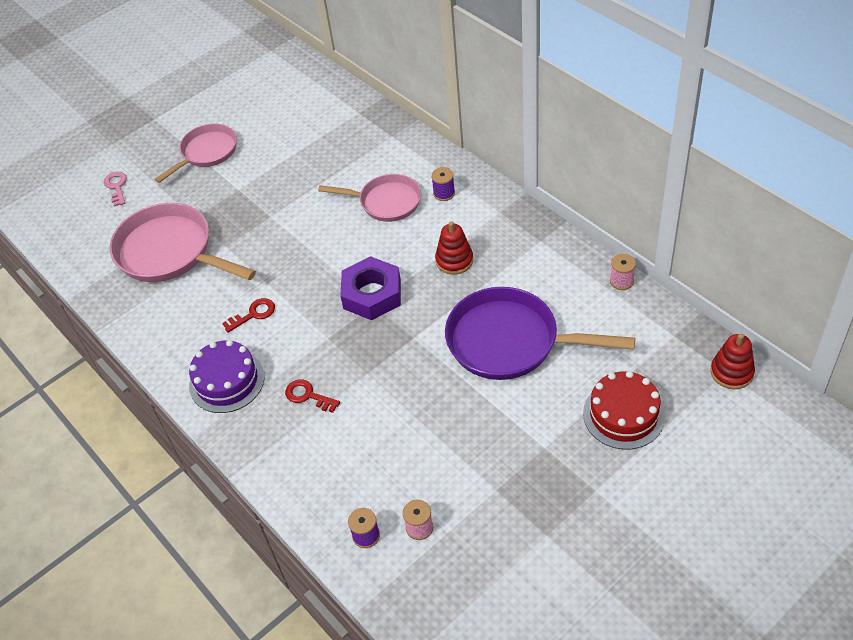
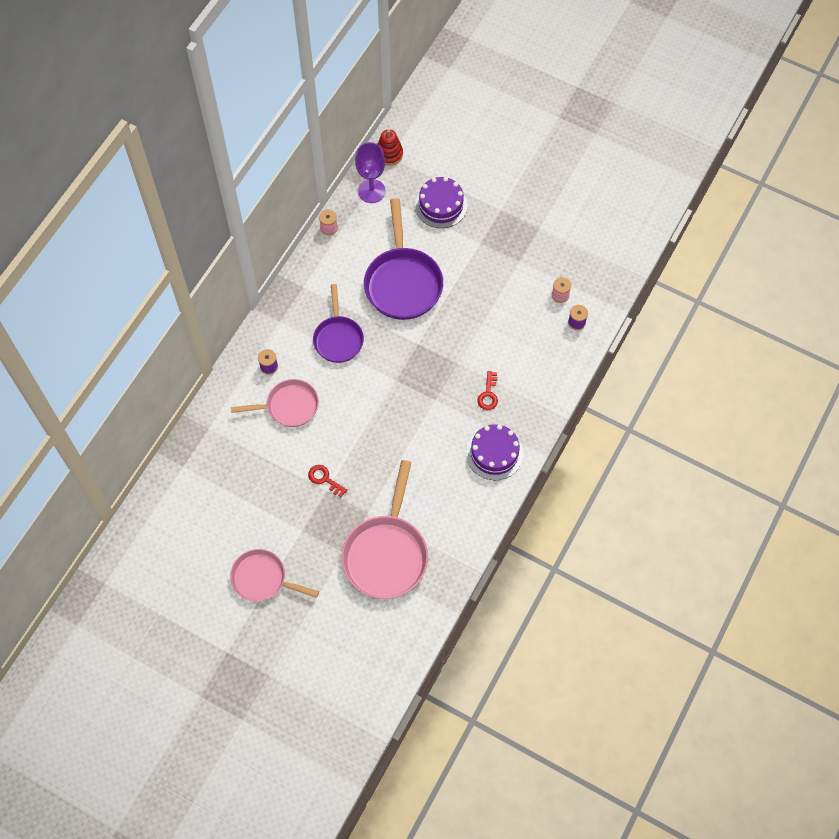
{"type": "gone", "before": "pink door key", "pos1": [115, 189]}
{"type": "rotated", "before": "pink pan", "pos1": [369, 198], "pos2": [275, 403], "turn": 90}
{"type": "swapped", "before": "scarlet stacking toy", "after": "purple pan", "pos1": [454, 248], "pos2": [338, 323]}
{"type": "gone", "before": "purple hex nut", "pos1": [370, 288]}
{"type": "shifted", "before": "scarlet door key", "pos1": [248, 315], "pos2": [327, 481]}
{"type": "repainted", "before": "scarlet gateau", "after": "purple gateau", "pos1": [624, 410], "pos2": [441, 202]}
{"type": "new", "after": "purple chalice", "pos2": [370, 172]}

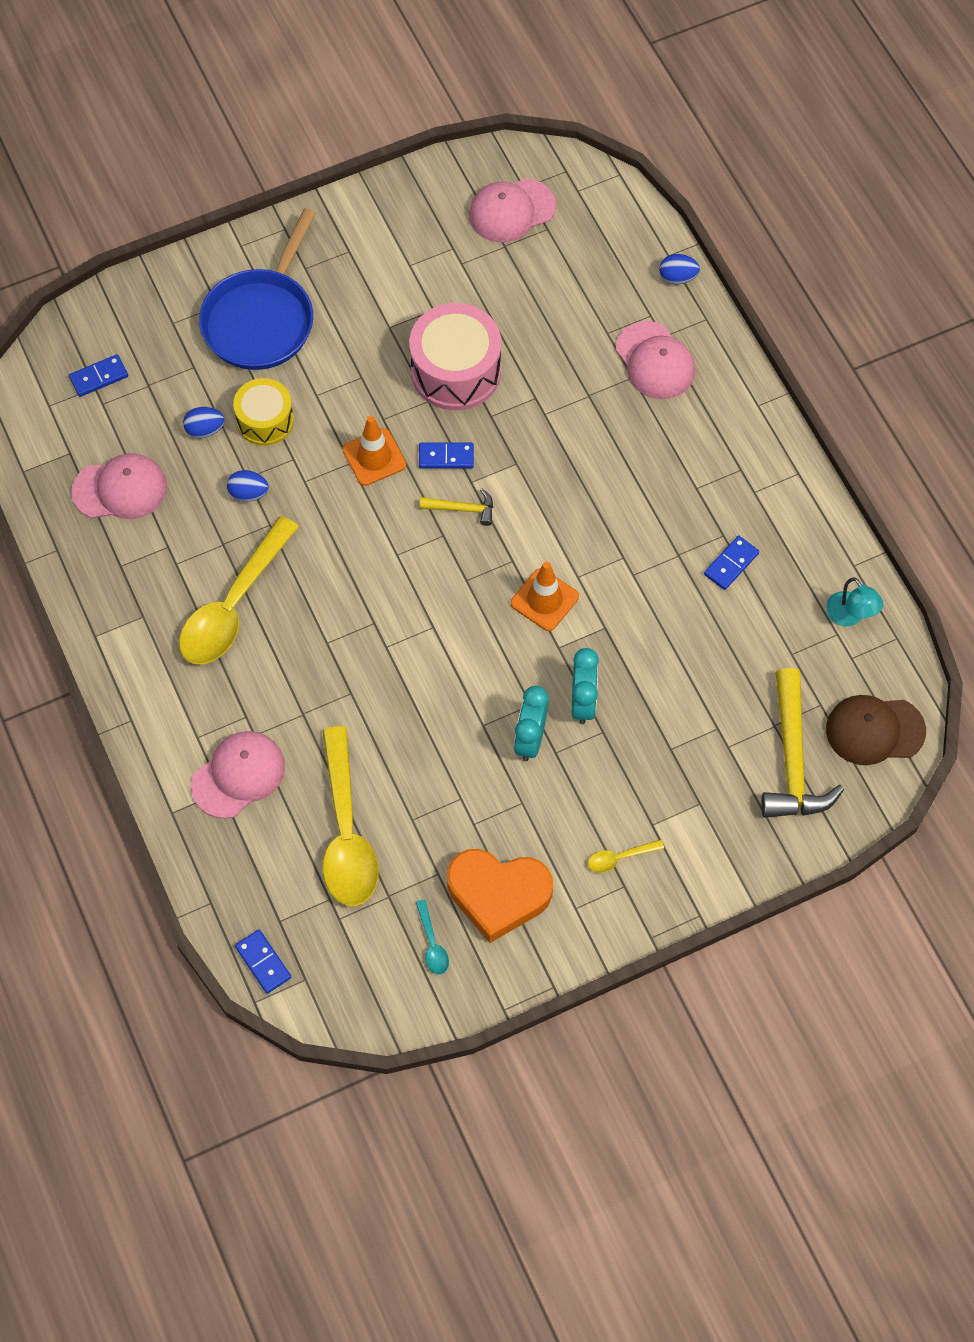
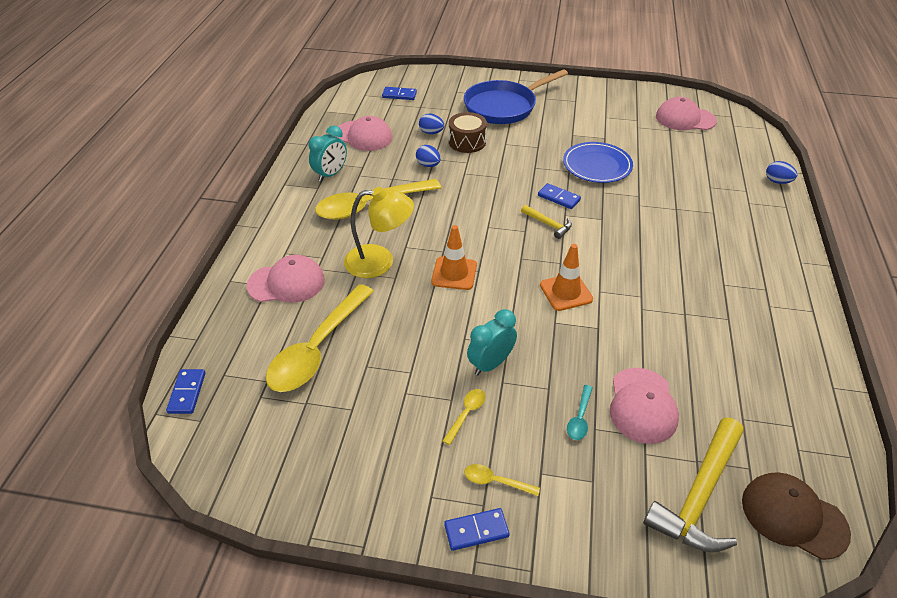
{"type": "swapped", "before": "pink toy drum", "after": "royal blue flat dish", "pos1": [455, 356], "pos2": [598, 162]}
{"type": "shifted", "before": "pink baseball cap", "pos1": [655, 360], "pos2": [644, 406]}
{"type": "repainted", "before": "golden toy drum", "after": "brown toy drum", "pos1": [263, 412], "pos2": [468, 132]}
{"type": "shifted", "before": "bright orange safety cone", "pos1": [374, 451], "pos2": [454, 257]}
{"type": "shifted", "before": "royal blue domino tile", "pos1": [731, 563], "pos2": [477, 529]}
{"type": "gone", "before": "turquoise lamp", "pos1": [854, 602]}
{"type": "shifted", "before": "turquoise clock", "pos1": [585, 686], "pos2": [327, 154]}
{"type": "gone", "before": "bright orange heart shape", "pos1": [500, 896]}
{"type": "shifted", "before": "turquoise teaspoon", "pos1": [432, 937], "pos2": [580, 412]}
{"type": "new", "after": "golden lamp", "pos2": [379, 232]}
{"type": "new", "after": "golden teaspoon", "pos2": [464, 417]}

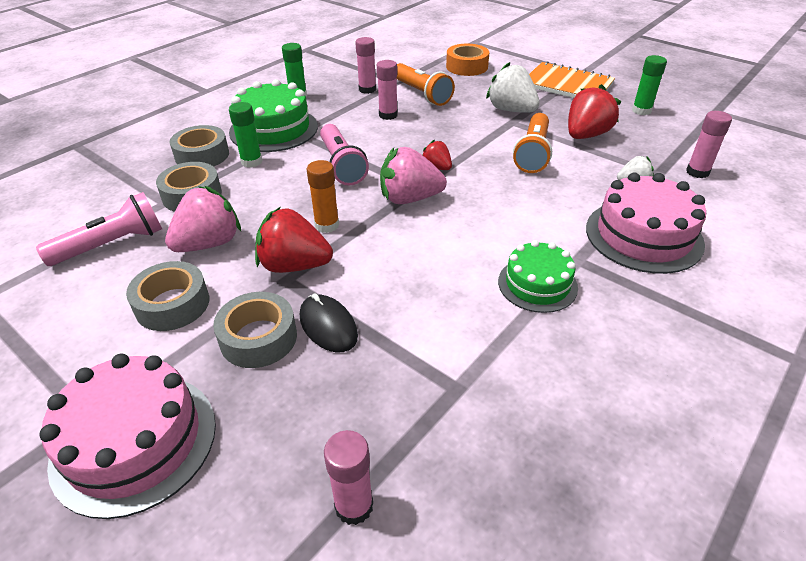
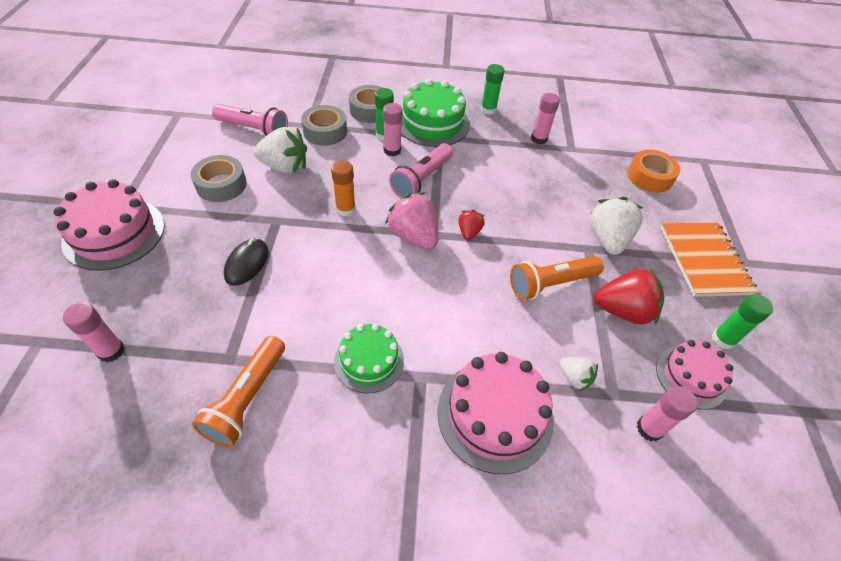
{"type": "shifted", "before": "pink glue", "pos1": [387, 90], "pos2": [392, 129]}
{"type": "shifted", "before": "bright orange torch", "pos1": [426, 84], "pos2": [238, 392]}
{"type": "repainted", "before": "pink strawberry", "after": "pure white strawberry", "pos1": [203, 219], "pos2": [280, 150]}
{"type": "gone", "before": "scarlet strawberry", "pos1": [294, 240]}
{"type": "gone", "before": "ash-grey roll of tape", "pos1": [255, 330]}
{"type": "new", "after": "pink gateau", "pos2": [694, 375]}

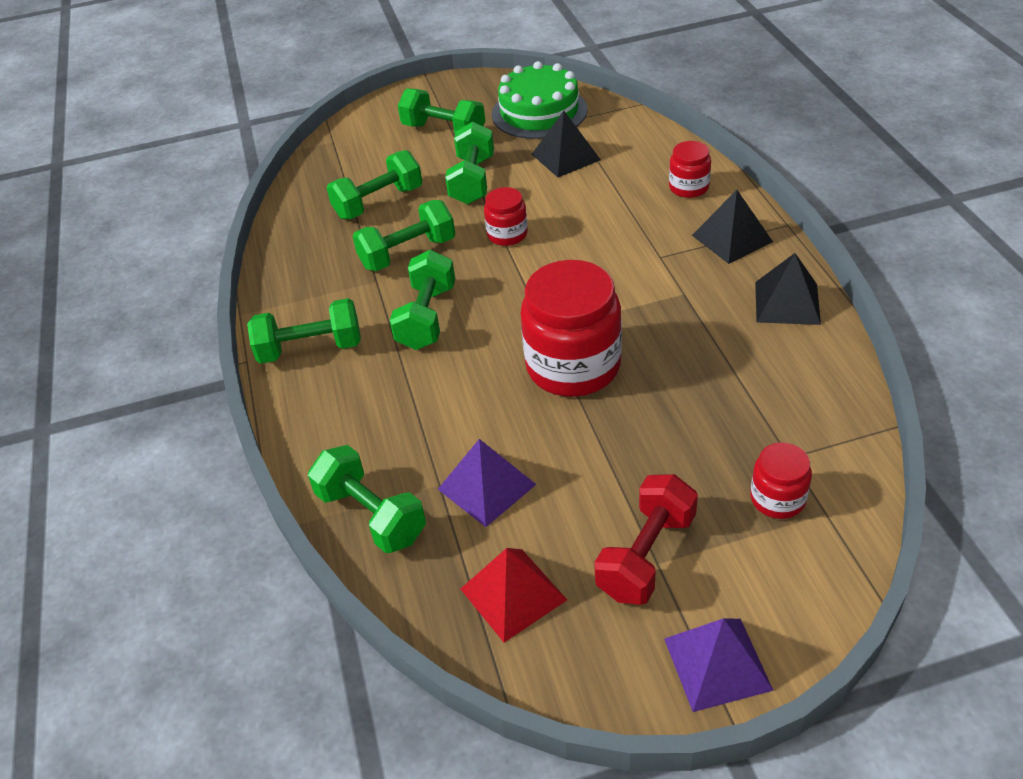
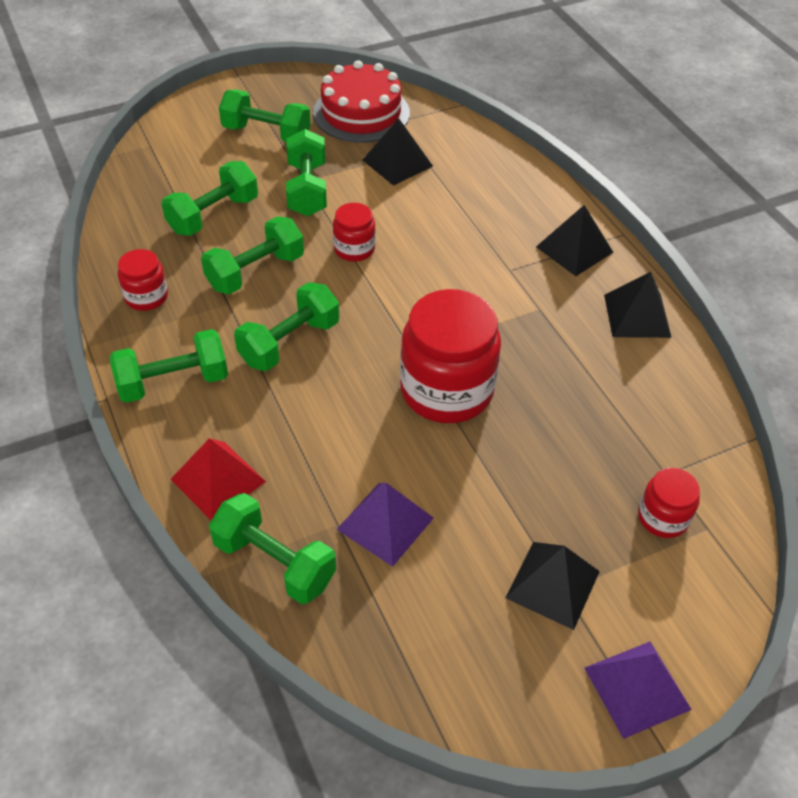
{"type": "repainted", "before": "green gateau", "after": "scarlet gateau", "pos1": [540, 100], "pos2": [361, 101]}
{"type": "shifted", "before": "scarlet preserve jar", "pos1": [690, 169], "pos2": [143, 280]}
{"type": "rotated", "before": "green hand weight", "pos1": [422, 300], "pos2": [286, 326], "turn": 45}
{"type": "swapped", "before": "scarlet hand weight", "after": "ebony pyramid", "pos1": [646, 539], "pos2": [552, 586]}
{"type": "shifted", "before": "scarlet pyramid", "pos1": [514, 595], "pos2": [218, 479]}

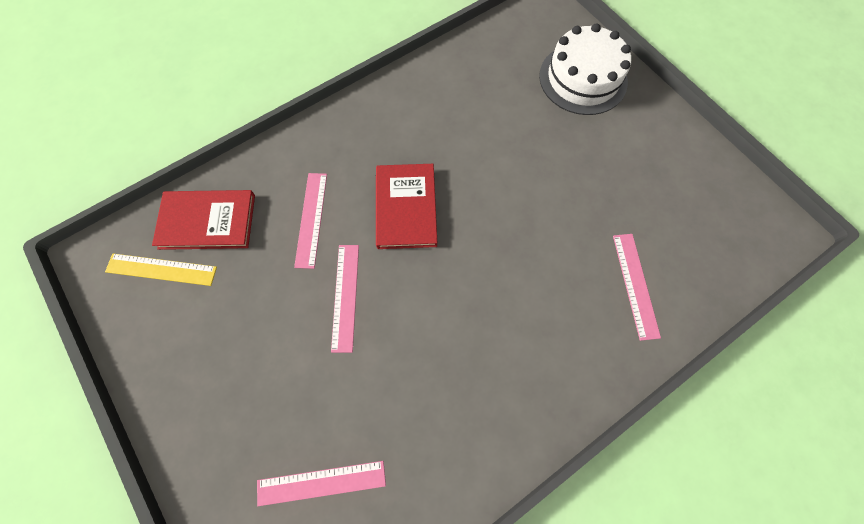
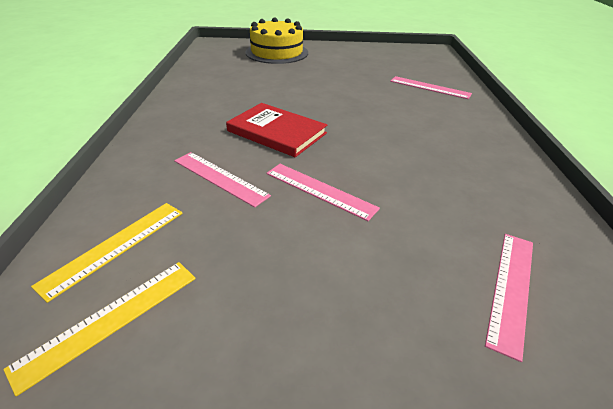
{"type": "repainted", "before": "pure white gateau", "after": "golden gateau", "pos1": [585, 69], "pos2": [276, 41]}
{"type": "swapped", "before": "scarlet hardback", "after": "golden measuring stick", "pos1": [203, 220], "pos2": [107, 253]}

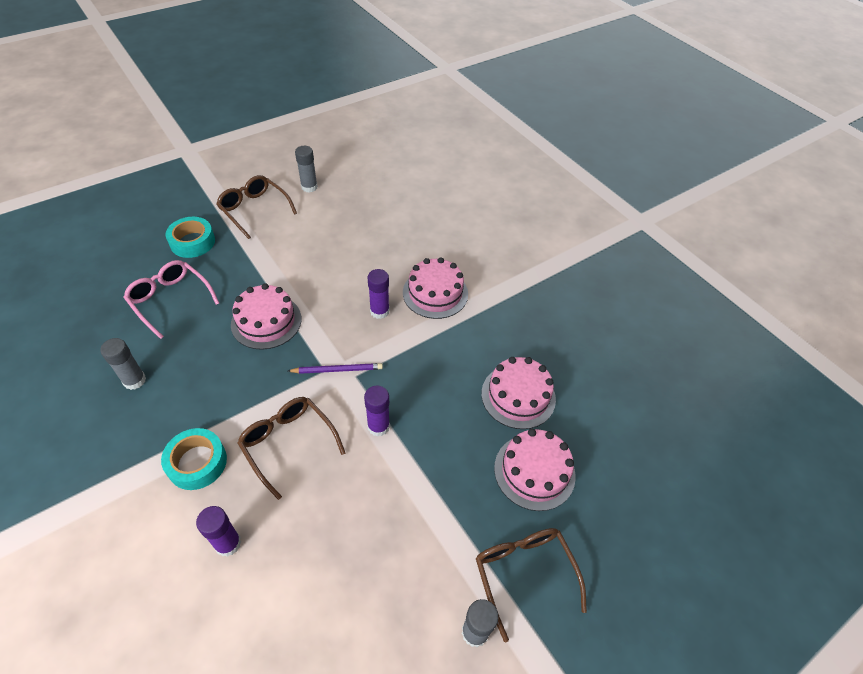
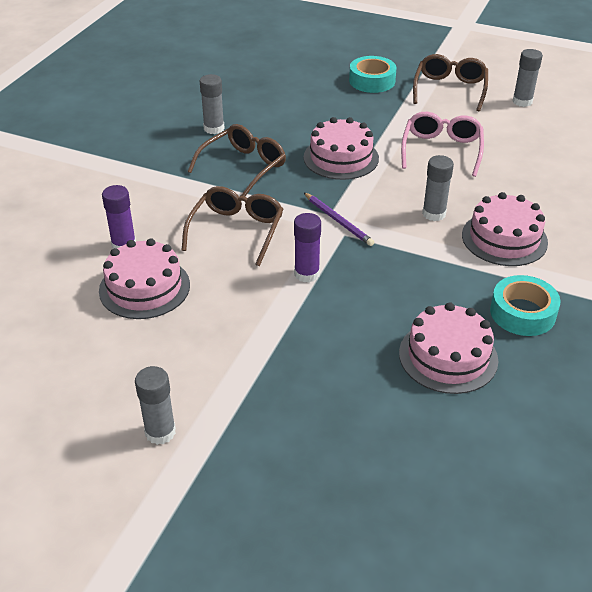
{"type": "shifted", "before": "pink eyeglasses", "pos1": [171, 299], "pos2": [442, 144]}
{"type": "repainted", "before": "purple glue", "after": "ash-grey glue", "pos1": [378, 294], "pos2": [438, 188]}
{"type": "shifted", "before": "turquoise roll of tape", "pos1": [194, 459], "pos2": [525, 305]}
{"type": "shifted", "before": "pink gateau", "pos1": [535, 470], "pos2": [144, 278]}
{"type": "shifted", "before": "brown eyeglasses", "pos1": [531, 585], "pos2": [237, 160]}

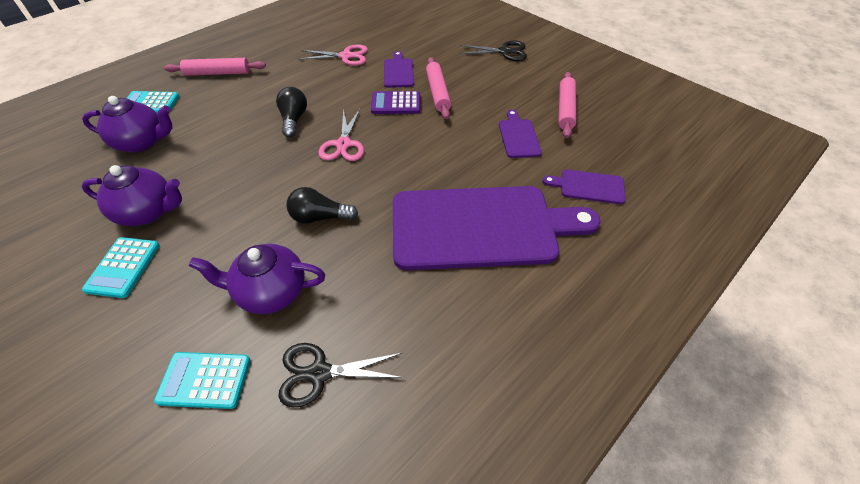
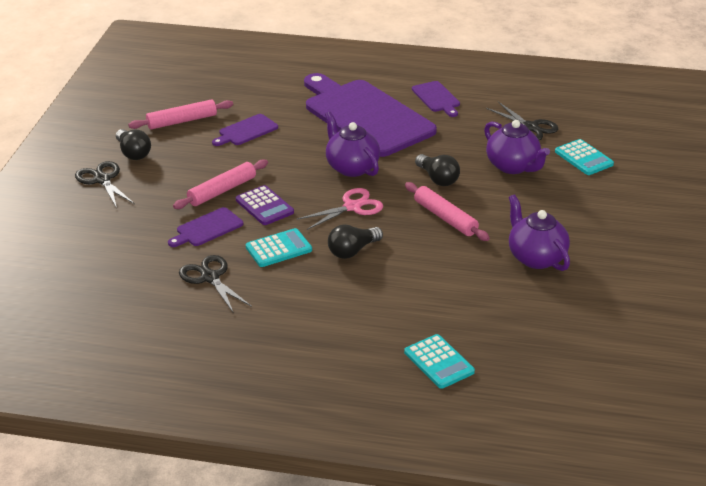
{"type": "repainted", "before": "pink shears", "after": "ebony shears", "pos1": [333, 55], "pos2": [215, 284]}
{"type": "shifted", "before": "pink pastry roller", "pos1": [215, 67], "pos2": [447, 211]}
{"type": "shifted", "before": "purple china teapot", "pos1": [127, 124], "pos2": [352, 144]}
{"type": "shifted", "before": "purple bread board", "pos1": [584, 186], "pos2": [436, 99]}
{"type": "shifted", "before": "turquoise adding machine", "pos1": [121, 267], "pos2": [279, 247]}
{"type": "new", "after": "ebony lightbulb", "pos2": [133, 144]}

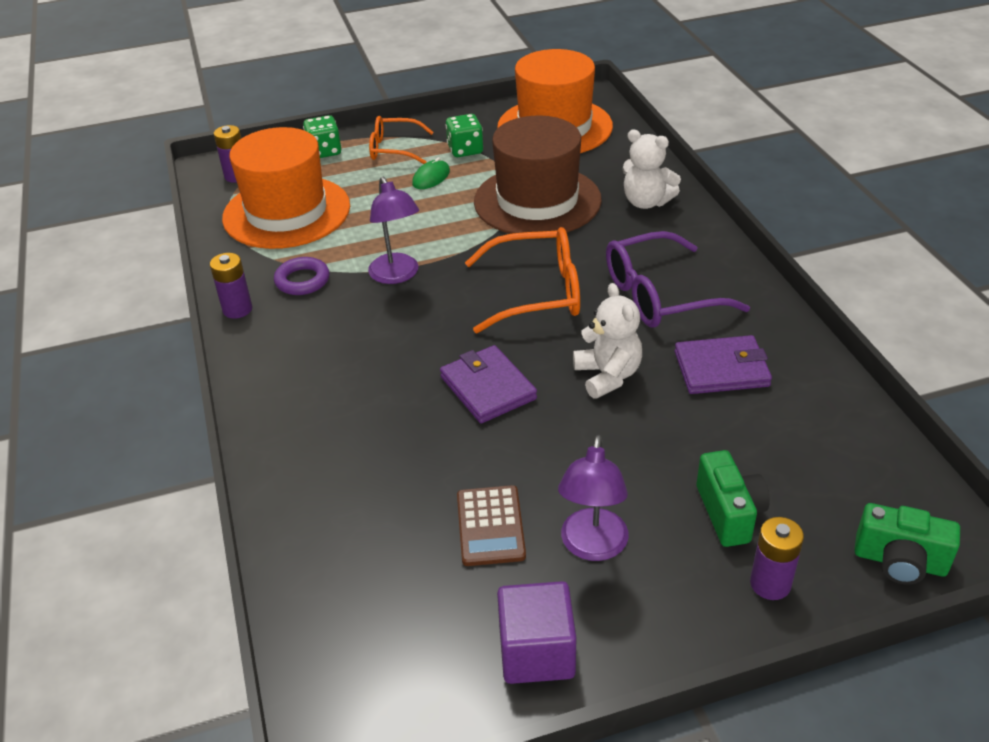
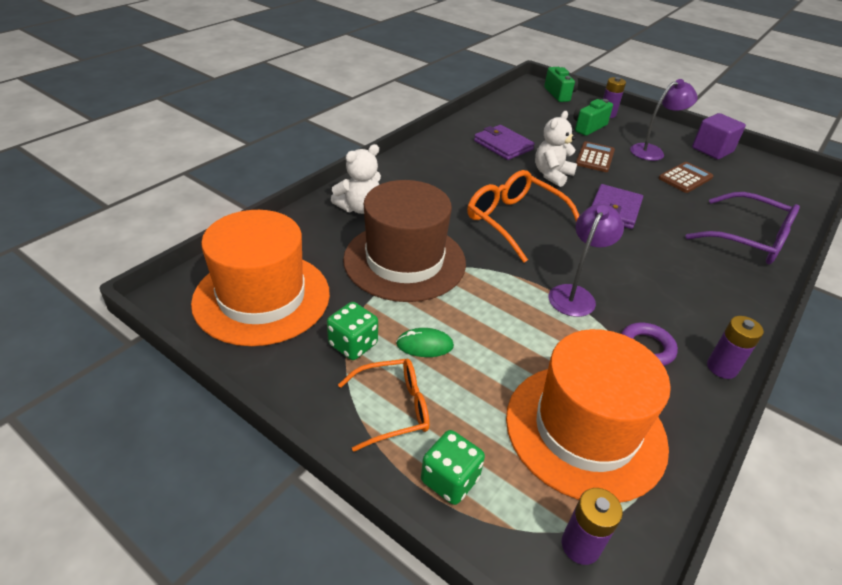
{"type": "rotated", "before": "bright orange eyeglasses", "pos1": [401, 140], "pos2": [383, 405], "turn": -75}
{"type": "rotated", "before": "pure white teddy", "pos1": [651, 169], "pos2": [356, 179], "turn": 60}
{"type": "shifted", "before": "purple eyeglasses", "pos1": [678, 279], "pos2": [742, 228]}
{"type": "new", "after": "brown adding machine", "pos2": [595, 156]}

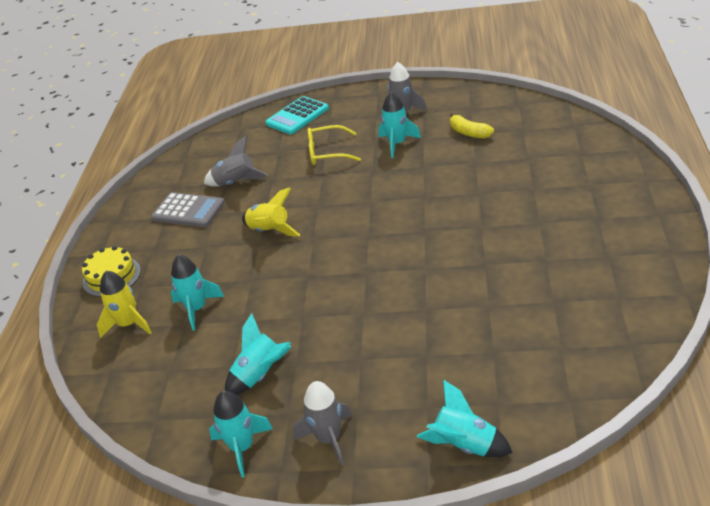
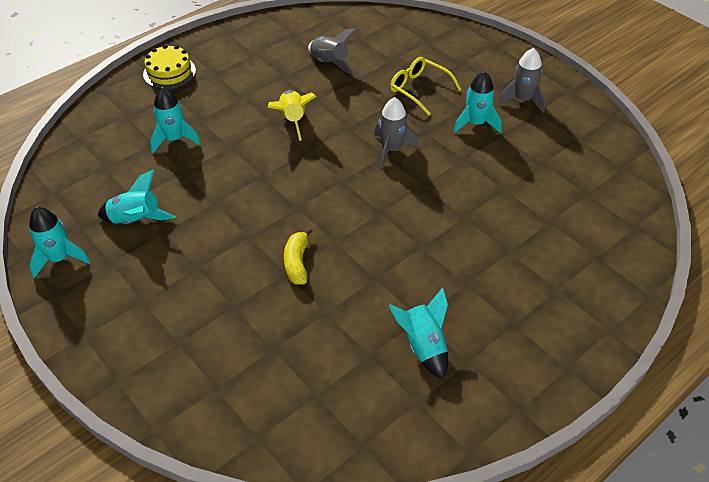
{"type": "gone", "before": "turquoise adding machine", "pos1": [297, 115]}
{"type": "shifted", "before": "golden toy banana", "pos1": [472, 126], "pos2": [298, 256]}
{"type": "gone", "before": "ash-grey adding machine", "pos1": [188, 209]}
{"type": "gone", "before": "golden spaceship", "pos1": [124, 304]}
{"type": "shifted", "before": "turquoise spaceship", "pos1": [465, 418], "pos2": [418, 333]}
{"type": "shifted", "before": "ash-grey spaceship", "pos1": [322, 423], "pos2": [397, 132]}

